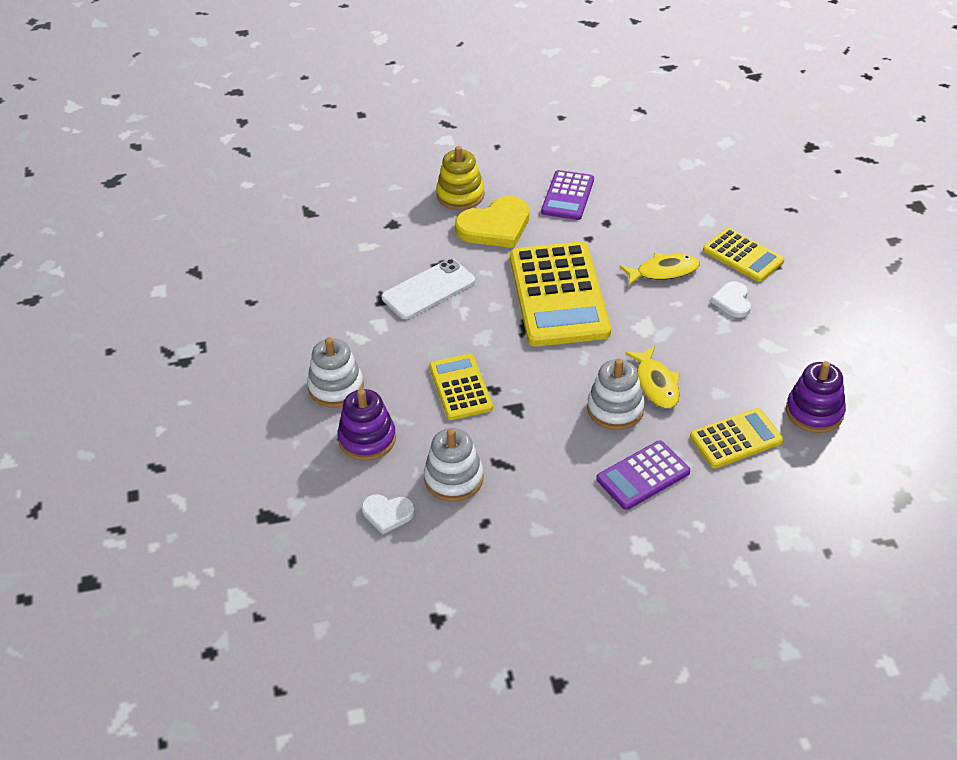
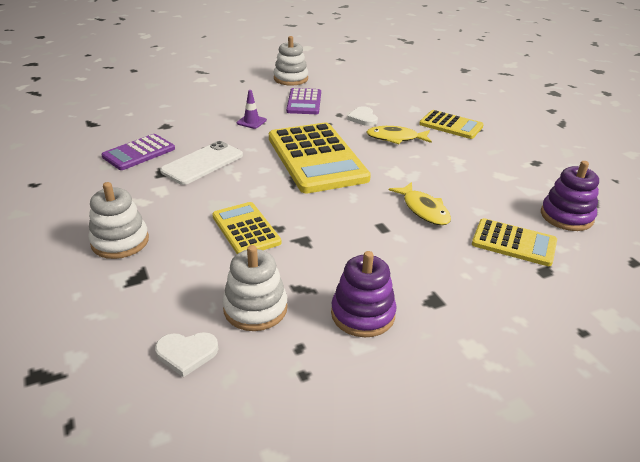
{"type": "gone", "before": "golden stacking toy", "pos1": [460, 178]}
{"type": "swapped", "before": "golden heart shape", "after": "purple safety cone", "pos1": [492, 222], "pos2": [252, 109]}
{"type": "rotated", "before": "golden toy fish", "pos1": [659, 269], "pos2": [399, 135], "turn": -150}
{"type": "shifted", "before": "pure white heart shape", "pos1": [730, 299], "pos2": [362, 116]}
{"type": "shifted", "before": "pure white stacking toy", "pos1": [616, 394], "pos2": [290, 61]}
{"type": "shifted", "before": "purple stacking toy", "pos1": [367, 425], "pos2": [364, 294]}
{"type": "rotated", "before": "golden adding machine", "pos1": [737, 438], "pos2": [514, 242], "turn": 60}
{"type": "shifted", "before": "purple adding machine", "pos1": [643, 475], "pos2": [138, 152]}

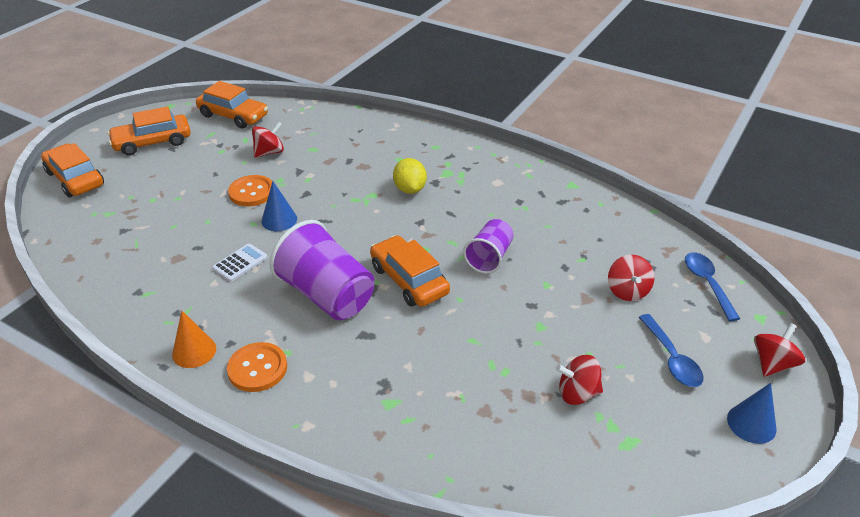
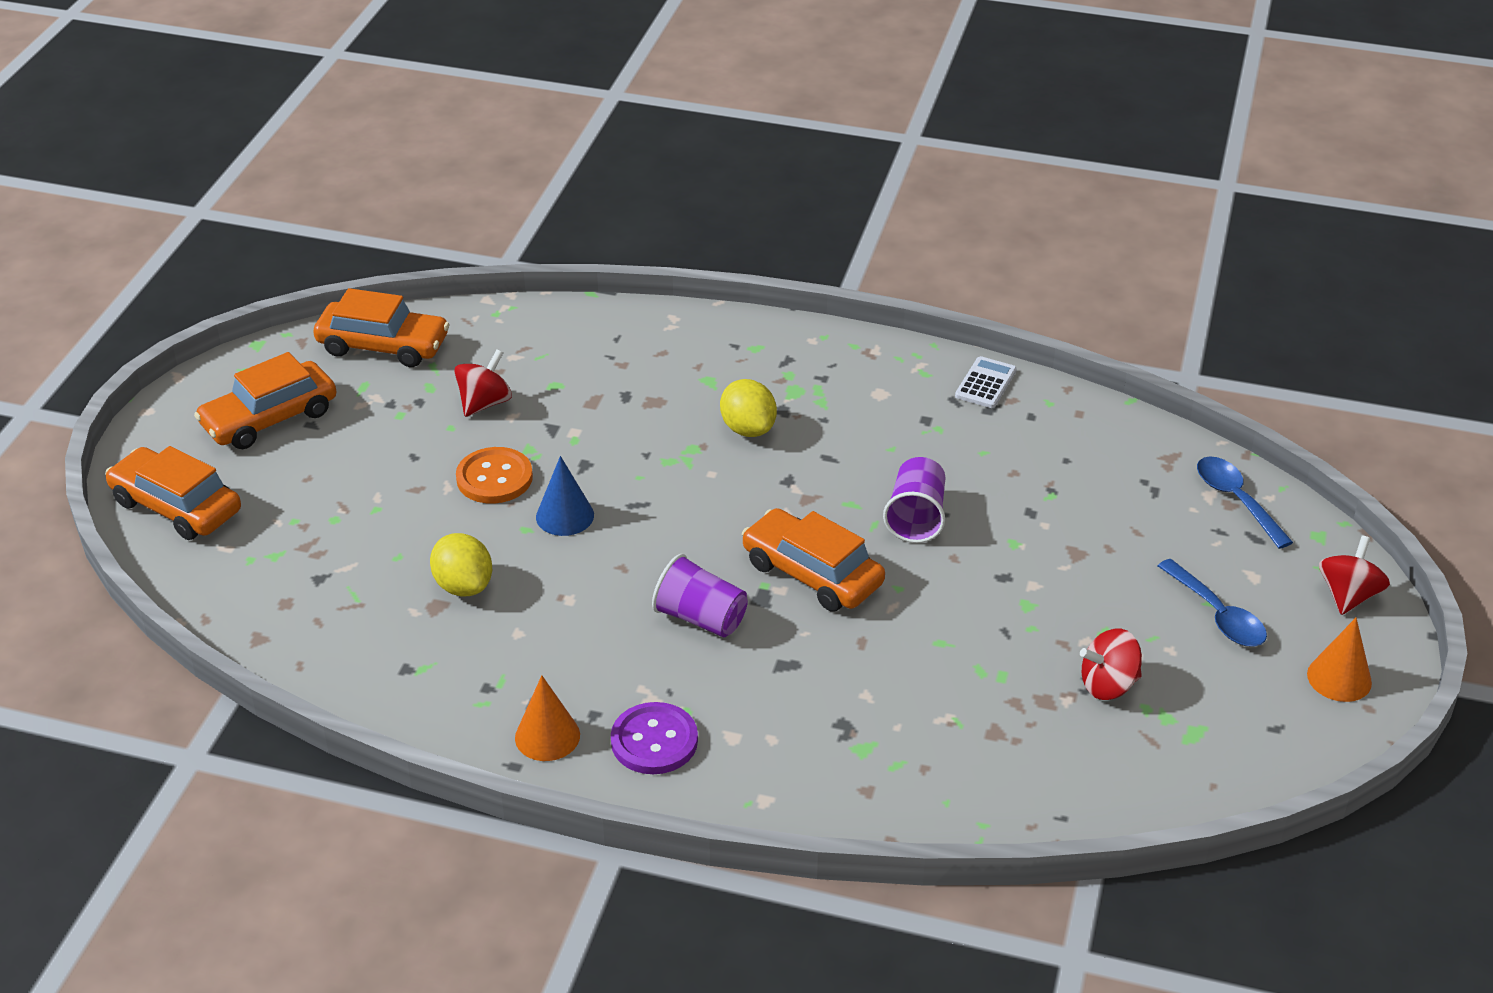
{"type": "scaled", "before": "purple tumbler", "pos1": [322, 270], "pos2": [700, 596], "scale": 0.59}
{"type": "shifted", "before": "pure white adding machine", "pos1": [240, 263], "pos2": [986, 382]}
{"type": "gone", "before": "scarlet whirligig", "pos1": [631, 278]}
{"type": "repainted", "before": "bright orange button", "after": "purple button", "pos1": [257, 367], "pos2": [654, 738]}
{"type": "repainted", "before": "royal blue cone shape", "after": "bright orange cone shape", "pos1": [751, 413], "pos2": [1339, 660]}
{"type": "new", "after": "golden toy lemon", "pos2": [461, 565]}

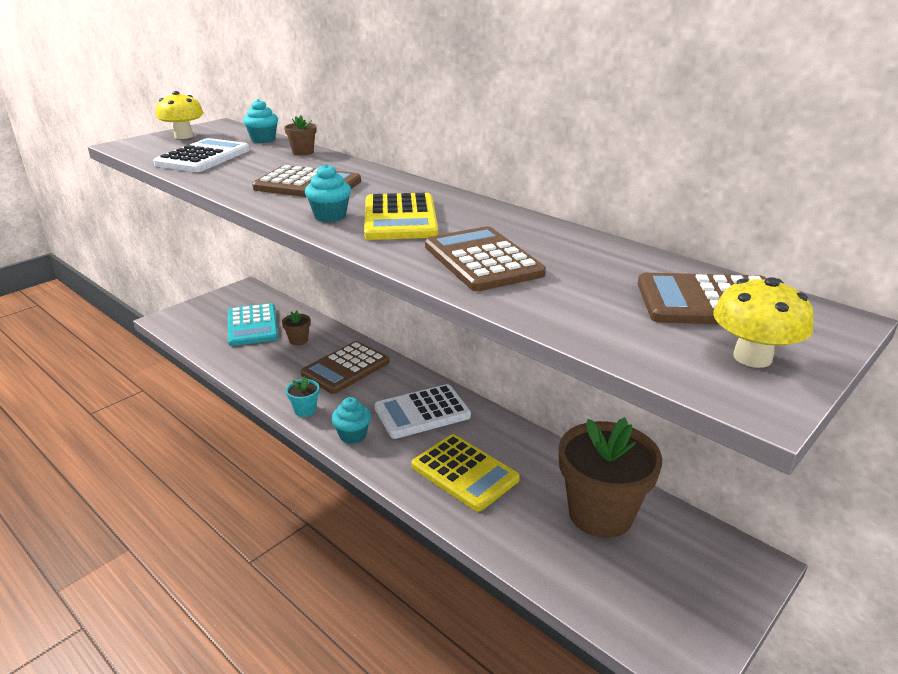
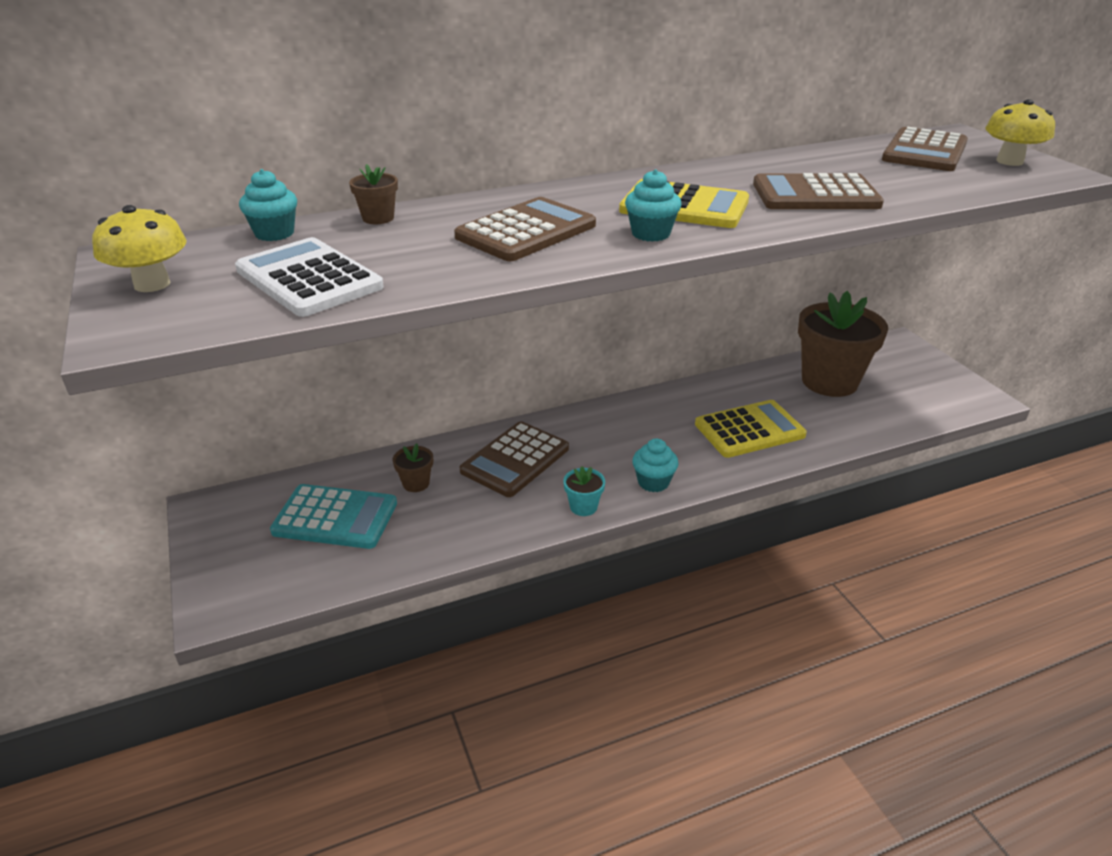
{"type": "rotated", "before": "brown adding machine", "pos1": [344, 367], "pos2": [514, 459], "turn": 60}
{"type": "gone", "before": "pure white adding machine", "pos1": [422, 411]}

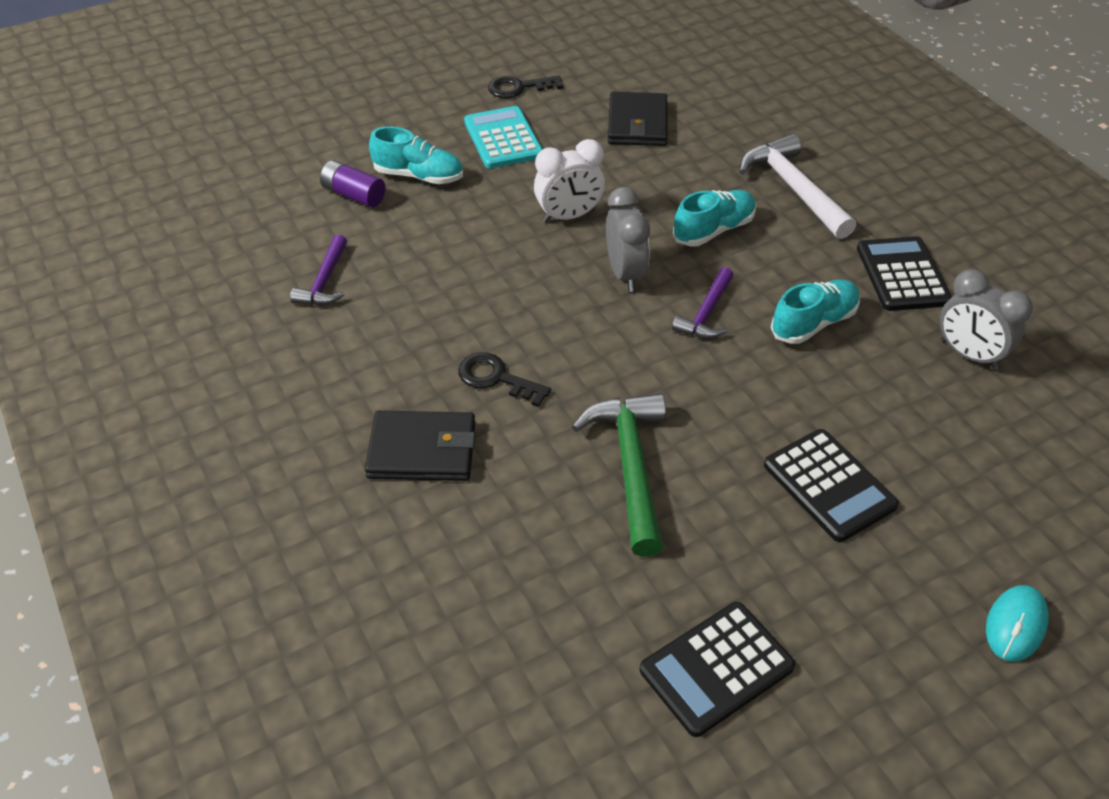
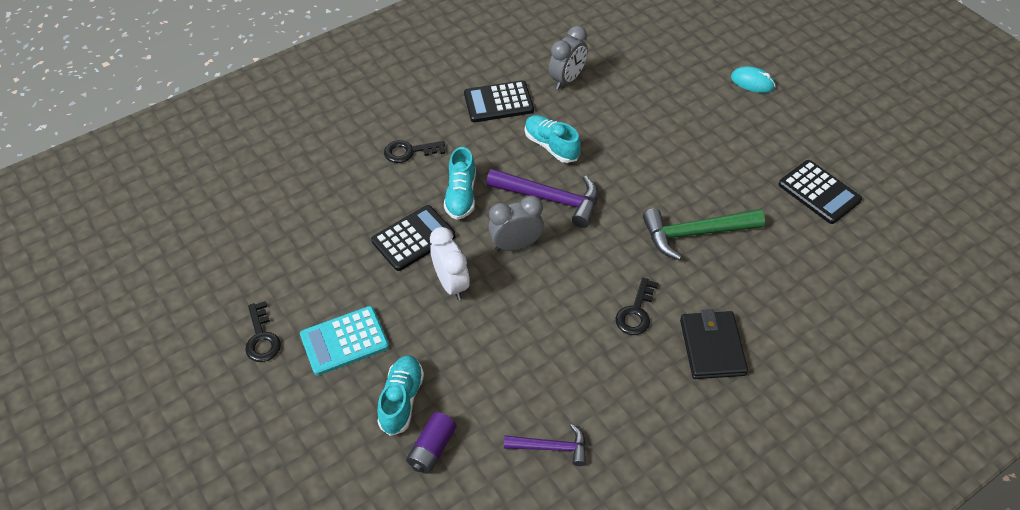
{"type": "gone", "before": "ebony billfold", "pos1": [638, 119]}
{"type": "swapped", "before": "pure white hammer", "after": "ebony door key", "pos1": [797, 186], "pos2": [414, 151]}
{"type": "rotated", "before": "turquoise sneaker", "pos1": [714, 218], "pos2": [460, 183], "turn": -135}
{"type": "scaled", "before": "purple hammer", "pos1": [703, 303], "pos2": [542, 198], "scale": 1.67}
{"type": "shifted", "before": "ebony adding machine", "pos1": [831, 485], "pos2": [413, 238]}

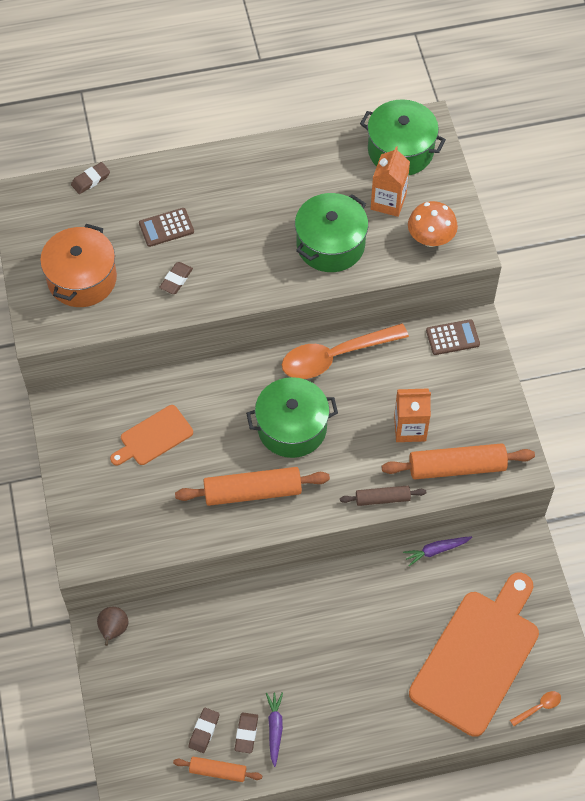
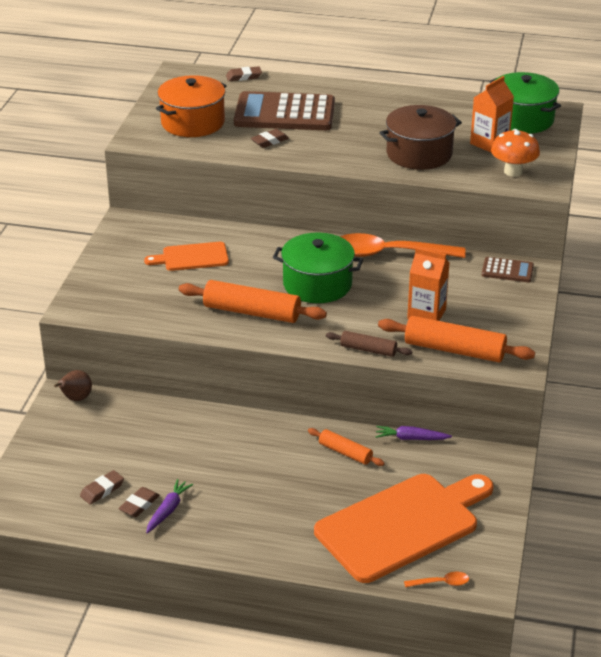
{"type": "repainted", "before": "green stockpot", "after": "brown stockpot", "pos1": [331, 232], "pos2": [420, 137]}
{"type": "scaled", "before": "brown adding machine", "pos1": [166, 227], "pos2": [284, 110], "scale": 2.13}
{"type": "shifted", "before": "bright orange pastry roller", "pos1": [217, 769], "pos2": [346, 447]}

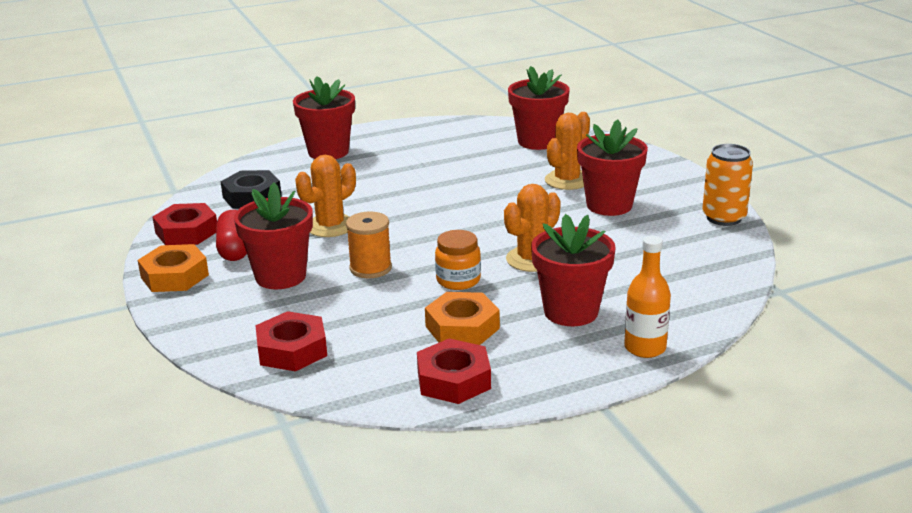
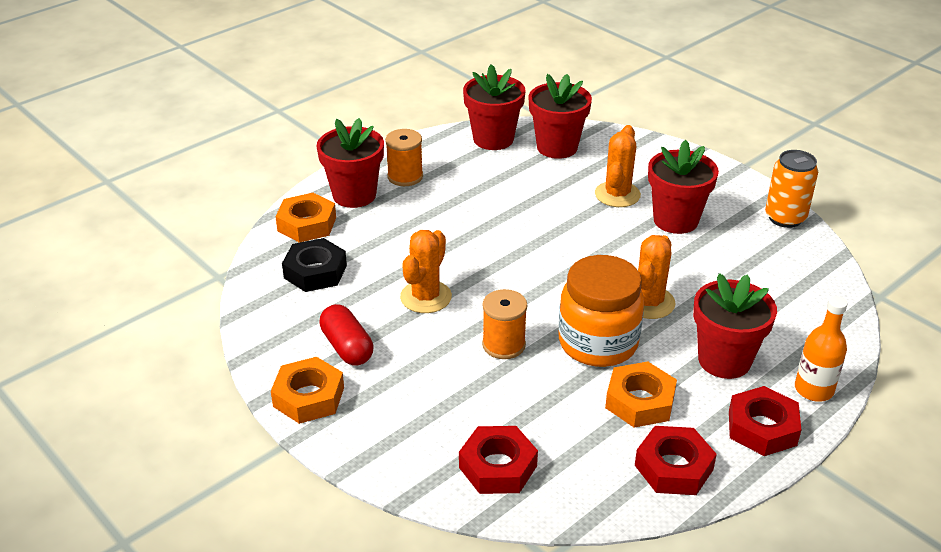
{"type": "shifted", "before": "scarlet potted plant", "pos1": [273, 236], "pos2": [494, 107]}
{"type": "shifted", "before": "scarlet hex nut", "pos1": [185, 224], "pos2": [765, 421]}
{"type": "scaled", "before": "bright orange preserve jar", "pos1": [458, 260], "pos2": [601, 311], "scale": 1.79}
{"type": "new", "after": "bright orange bobbin", "pos2": [404, 157]}
{"type": "new", "after": "bright orange hex nut", "pos2": [305, 218]}

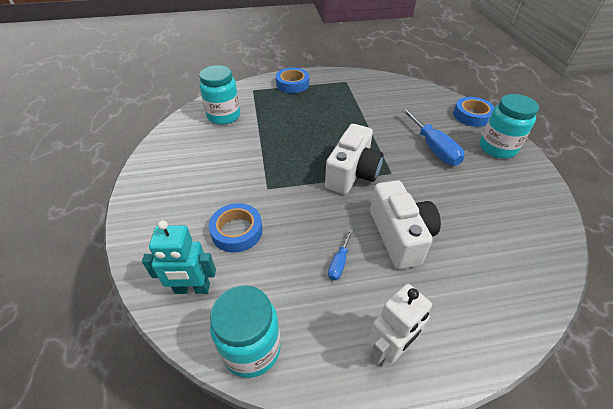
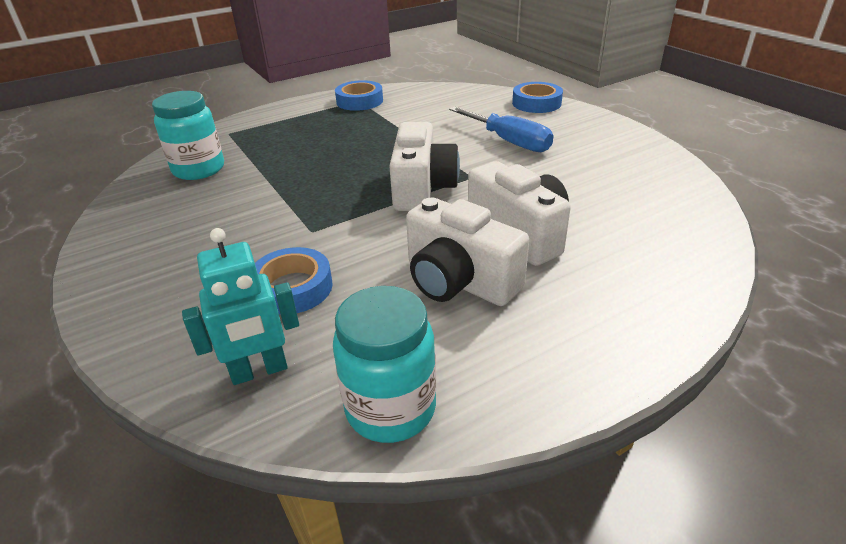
{"type": "shifted", "before": "royal blue roll of tape", "pos1": [292, 80], "pos2": [359, 95]}
{"type": "gone", "before": "turquoise preserve jar", "pos1": [509, 126]}
{"type": "swapped", "before": "royal blue flat screwdriver", "after": "pure white photo camera", "pos1": [340, 254], "pos2": [467, 251]}
{"type": "gone", "before": "pure white robot", "pos1": [400, 325]}

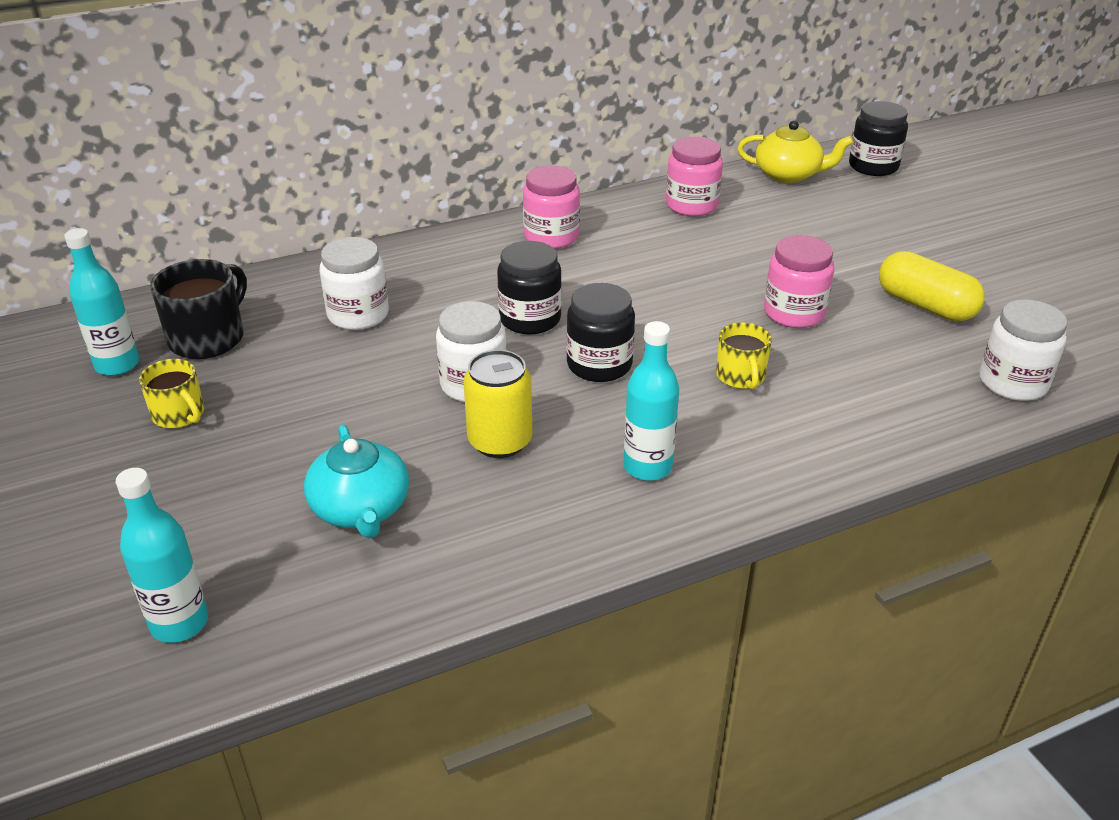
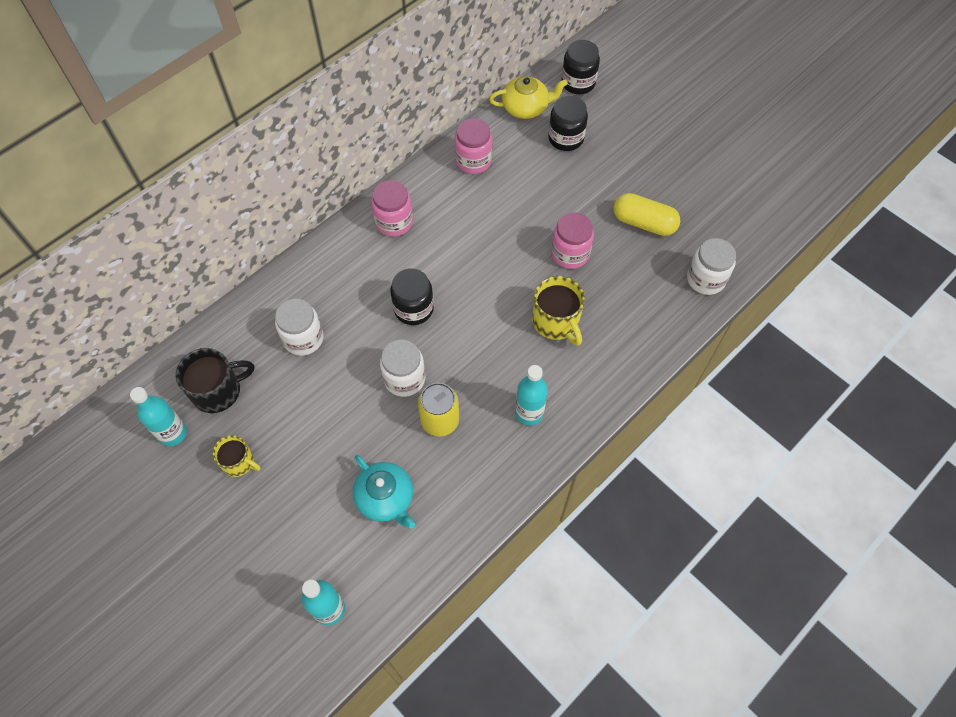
{"type": "rotated", "before": "ebony mug", "pos1": [198, 309], "pos2": [214, 380], "turn": 60}
{"type": "shifted", "before": "ebony preserve jar", "pos1": [600, 332], "pos2": [568, 123]}
{"type": "scaled", "before": "golden mug", "pos1": [744, 356], "pos2": [558, 311], "scale": 1.57}

